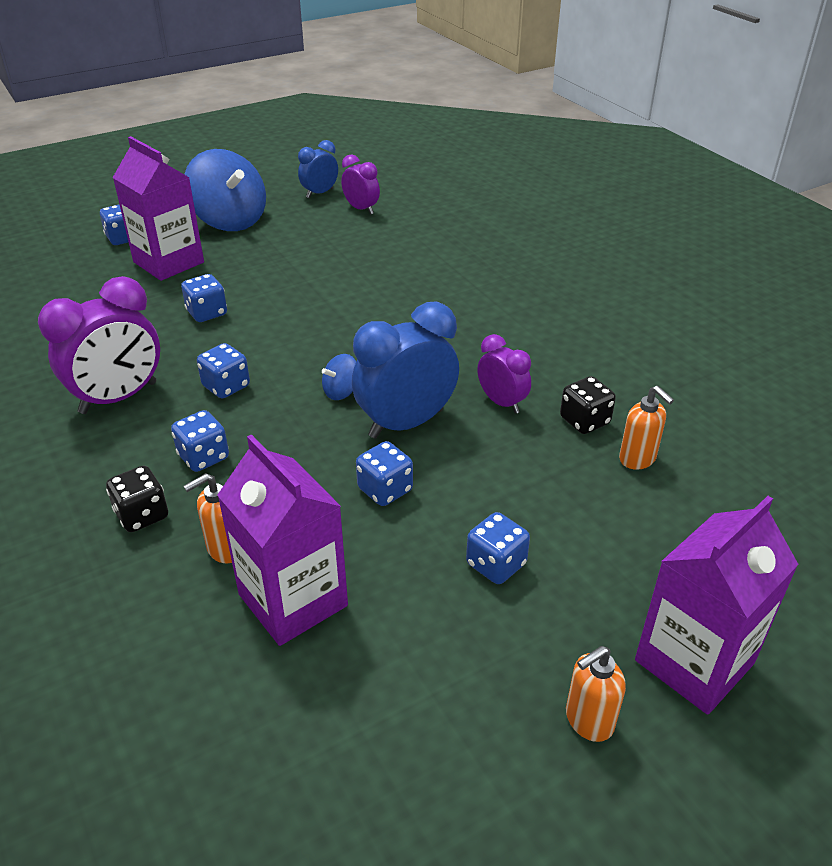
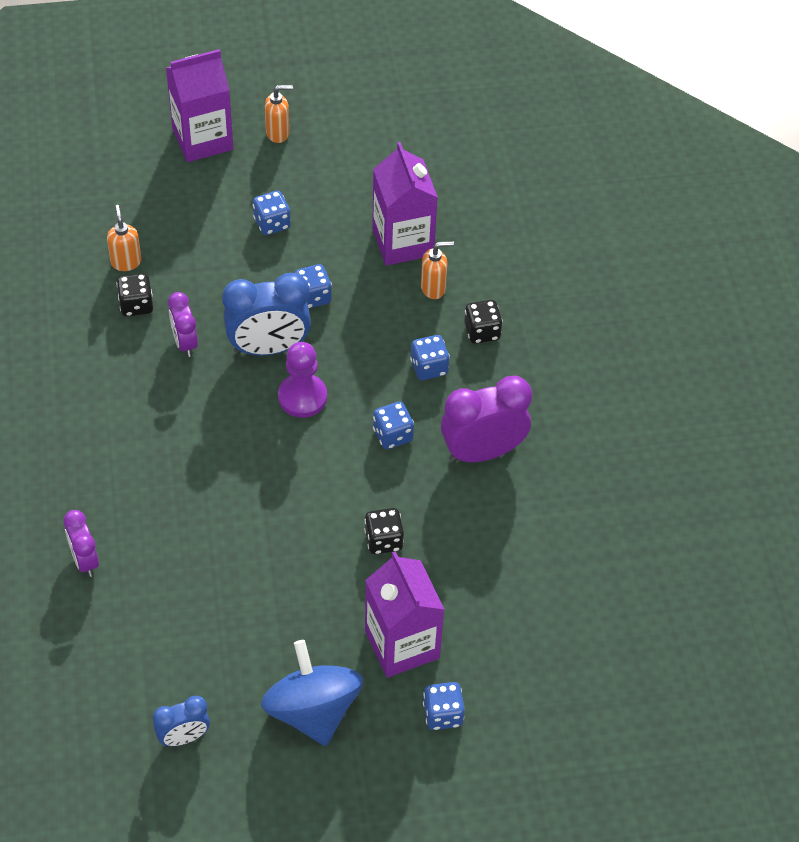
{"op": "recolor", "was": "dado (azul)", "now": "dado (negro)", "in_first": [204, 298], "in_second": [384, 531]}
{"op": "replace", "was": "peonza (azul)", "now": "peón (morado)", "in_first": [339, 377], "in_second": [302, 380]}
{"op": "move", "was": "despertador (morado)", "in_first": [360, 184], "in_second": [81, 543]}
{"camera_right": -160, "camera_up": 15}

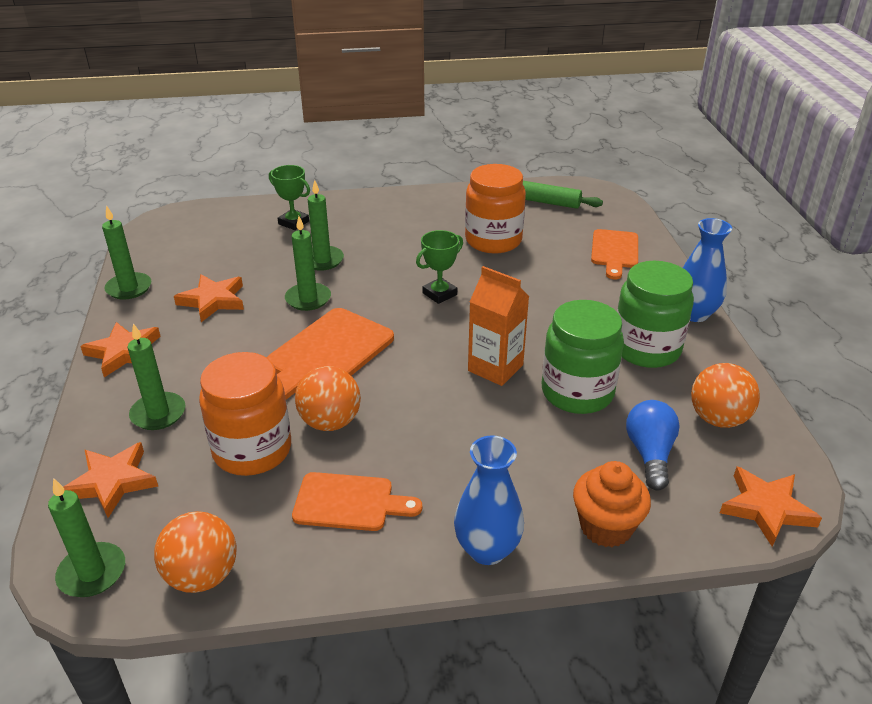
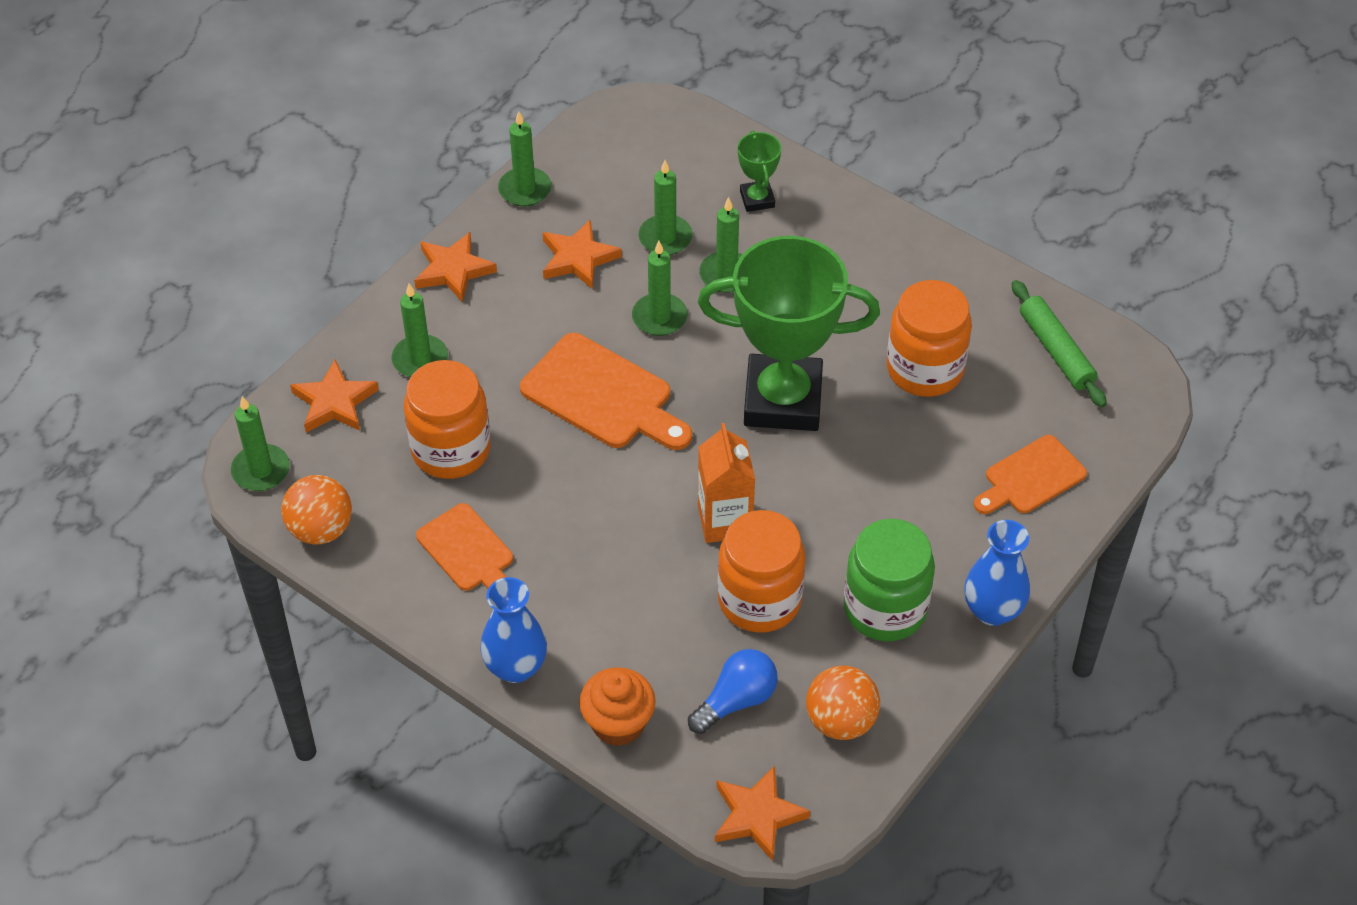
{"op": "rotate", "was": "tabla de cortar (naranja)", "in_first": [330, 354], "in_second": [606, 391], "clockwise": -135}
{"op": "delete", "was": "pelota (naranja)", "in_first": [328, 398]}
{"op": "resize", "was": "trofeo (verde)", "in_first": [439, 267], "in_second": [789, 333], "ratio": 2.34}
{"op": "recolor", "was": "tarro (verde)", "now": "tarro (naranja)", "in_first": [583, 357], "in_second": [761, 571]}
{"op": "insert", "now": "vela (verde)", "in_second": [665, 207]}
{"camera_right": 45, "camera_up": 15}

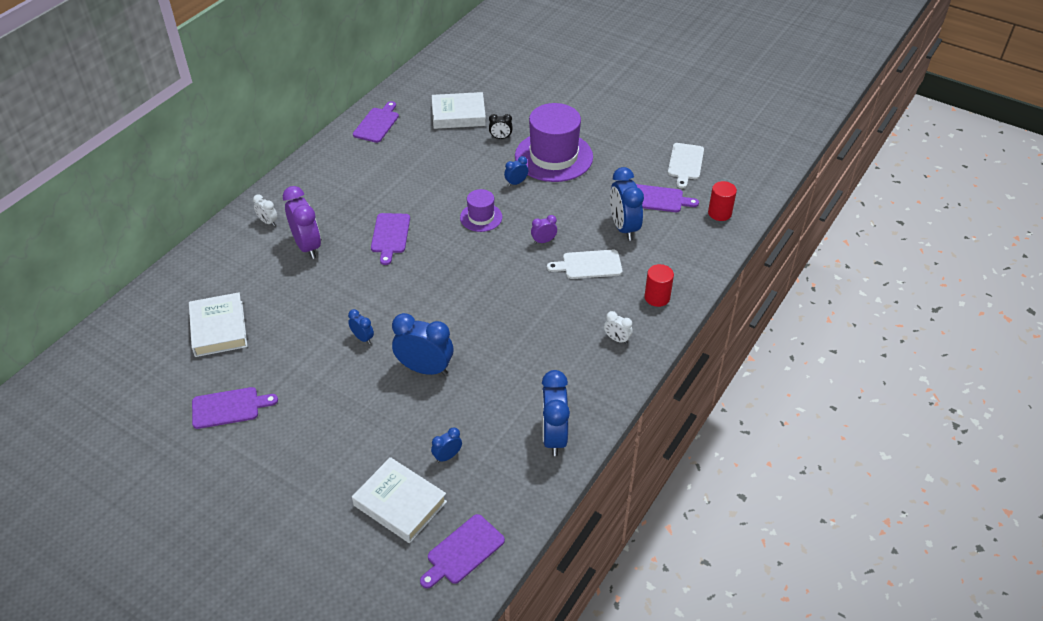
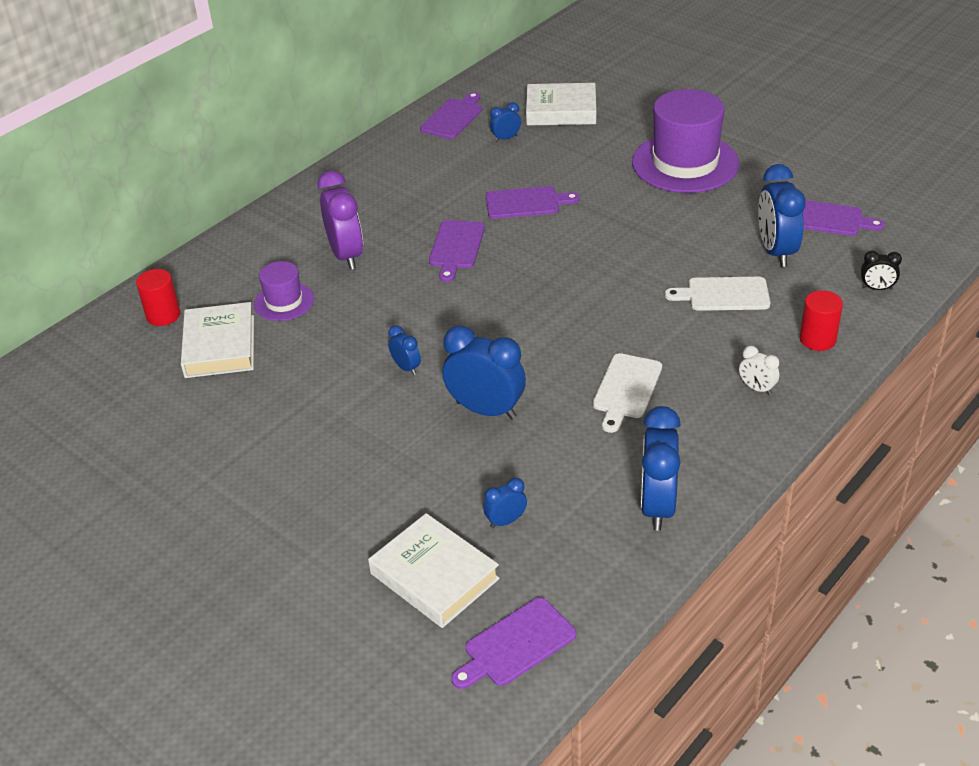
{"op": "move", "was": "tabla de cortar (morado)", "in_first": [235, 408], "in_second": [533, 202]}
{"op": "delete", "was": "despertador (blanco)", "in_first": [265, 210]}
{"op": "move", "was": "sombrero (morado)", "in_first": [481, 210], "in_second": [284, 291]}
{"op": "move", "was": "despertador (negro)", "in_first": [500, 126], "in_second": [881, 270]}
{"op": "move", "was": "despertador (azul)", "in_first": [516, 171], "in_second": [505, 122]}
{"op": "delete", "was": "despertador (morado)", "in_first": [544, 229]}
{"op": "move", "was": "tabla de cortar (blanco)", "in_first": [686, 165], "in_second": [627, 393]}
{"op": "move", "was": "cilindro (rojo)", "in_first": [722, 201], "in_second": [158, 297]}
{"camera_right": 10, "camera_up": -5}

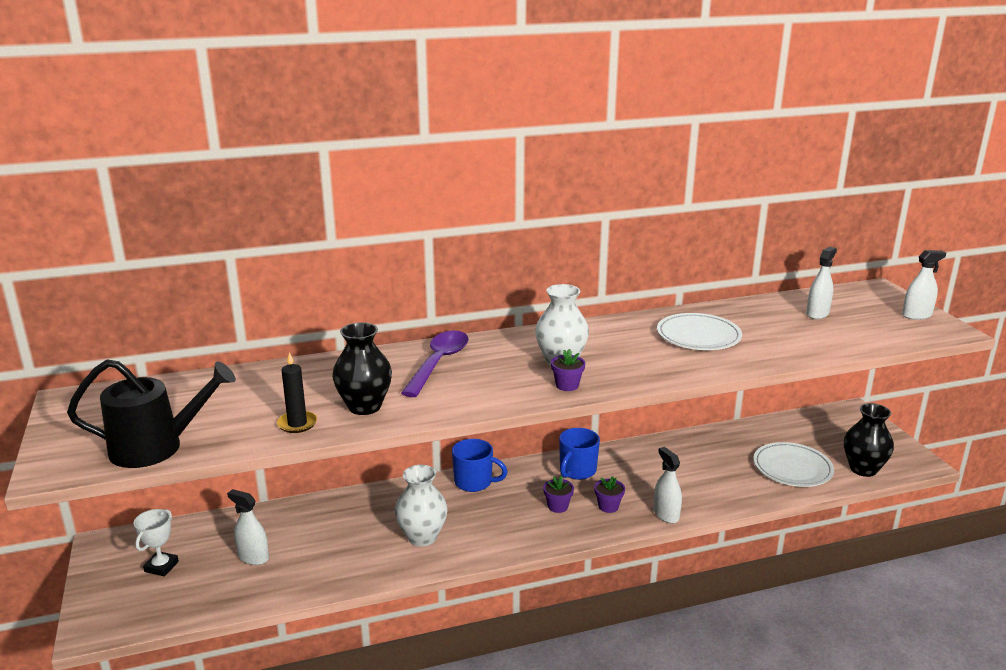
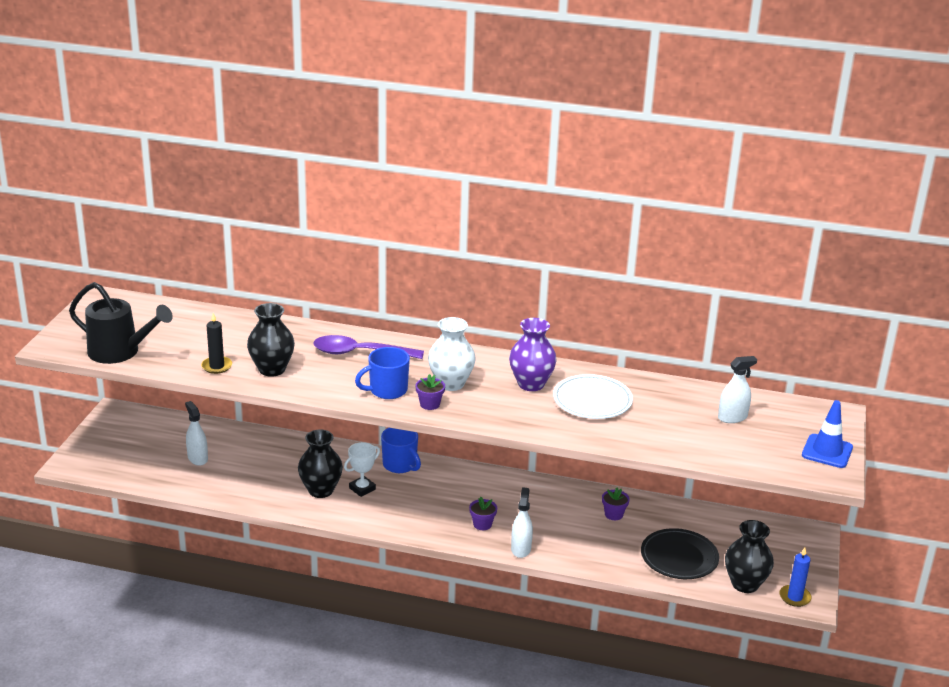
{"op": "move", "was": "trofeo (blanco)", "in_first": [156, 542], "in_second": [362, 469]}
{"op": "recolor", "was": "florero (blanco)", "now": "florero (negro)", "in_first": [421, 505], "in_second": [320, 463]}
{"op": "rotate", "was": "cuchara (morado)", "in_first": [434, 364], "in_second": [368, 347], "clockwise": -135}
{"op": "move", "was": "maceta (morado)", "in_first": [558, 494], "in_second": [616, 503]}
{"op": "move", "was": "taza (azul)", "in_first": [579, 454], "in_second": [382, 373]}
{"op": "recolor", "was": "plato (blanco)", "now": "plato (negro)", "in_first": [793, 464], "in_second": [680, 553]}
{"op": "replace", "was": "pulverizador (blanco)", "now": "cono de tráfico (azul)", "in_first": [924, 285], "in_second": [827, 434]}
{"op": "insert", "now": "florero (morado)", "in_second": [533, 354]}
{"op": "insert", "now": "vela (azul)", "in_second": [795, 577]}
{"camera_right": 30, "camera_up": 5}

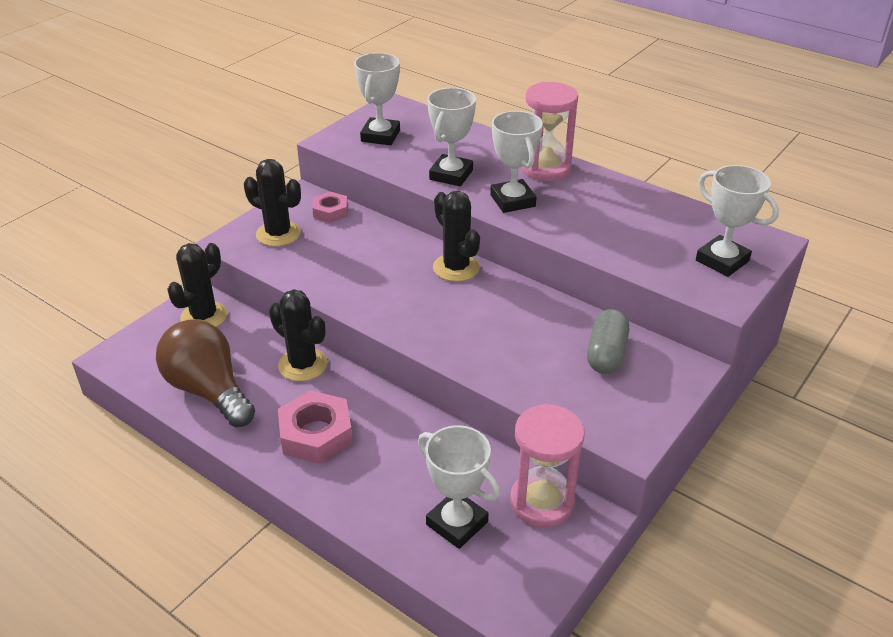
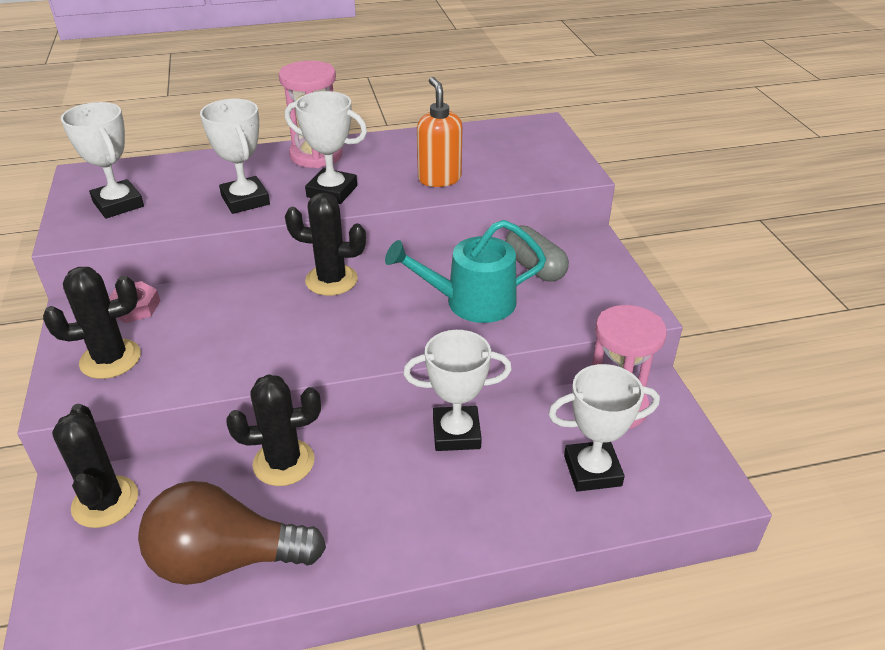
{"op": "delete", "was": "tuerca (rosa)", "in_first": [315, 427]}
{"op": "move", "was": "trofeo (blanco)", "in_first": [737, 221], "in_second": [457, 390]}
{"op": "insert", "now": "regadera (turquesa)", "in_second": [465, 271]}
{"op": "insert", "now": "dispensador de jabón (naranja)", "in_second": [439, 132]}
{"camera_right": -50, "camera_up": 0}

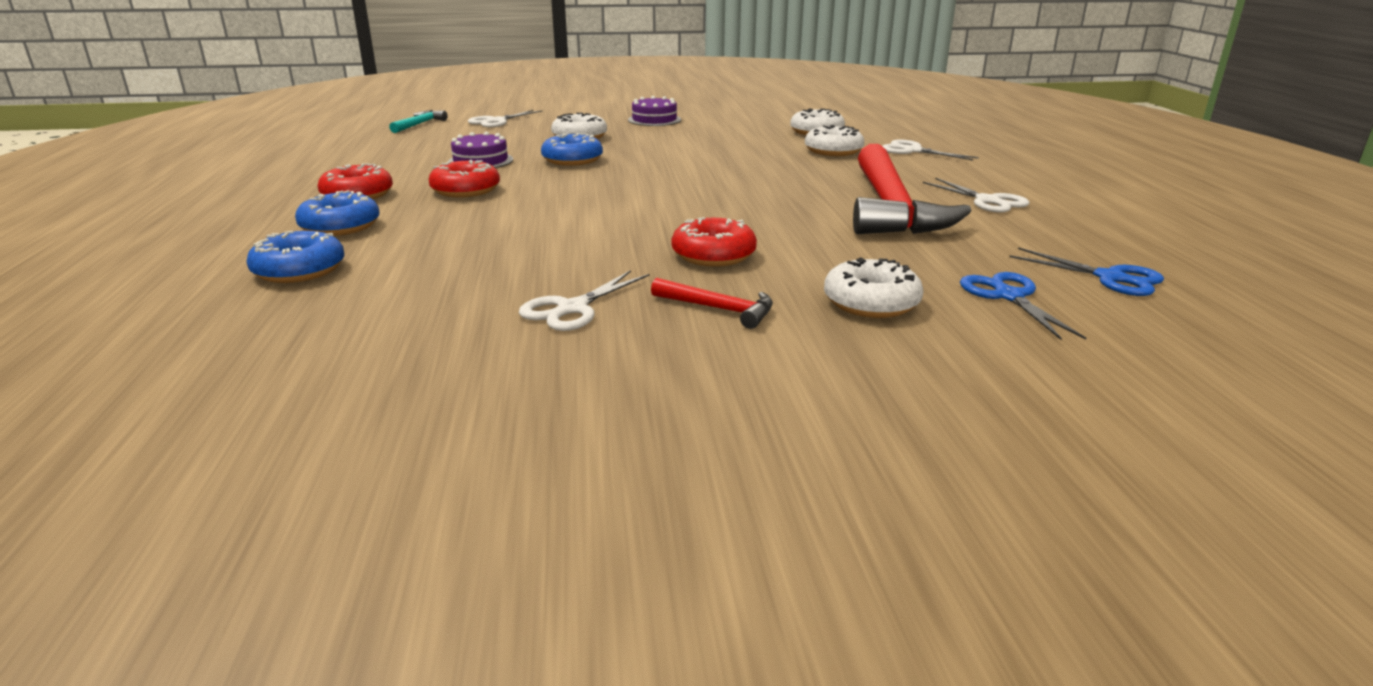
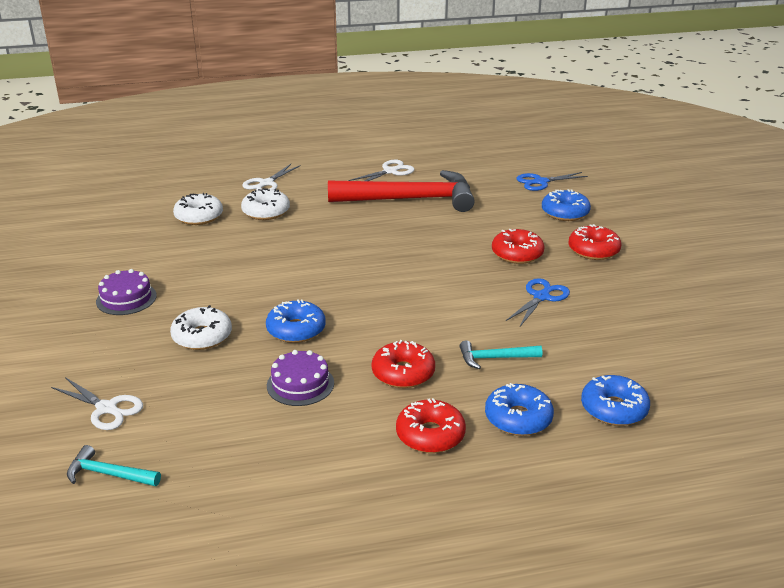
{"op": "delete", "was": "tijeras (blanco)", "in_first": [584, 300]}
{"op": "replace", "was": "martillo (rojo)", "now": "rosquilla (rojo)", "in_first": [712, 303], "in_second": [594, 242]}
{"op": "recolor", "was": "rosquilla (blanco)", "now": "rosquilla (azul)", "in_first": [873, 287], "in_second": [566, 205]}
{"op": "move", "was": "tijeras (azul)", "in_first": [1086, 271], "in_second": [538, 302]}
{"op": "insert", "now": "martillo (turquesa)", "in_second": [501, 354]}
{"camera_right": -95, "camera_up": 5}

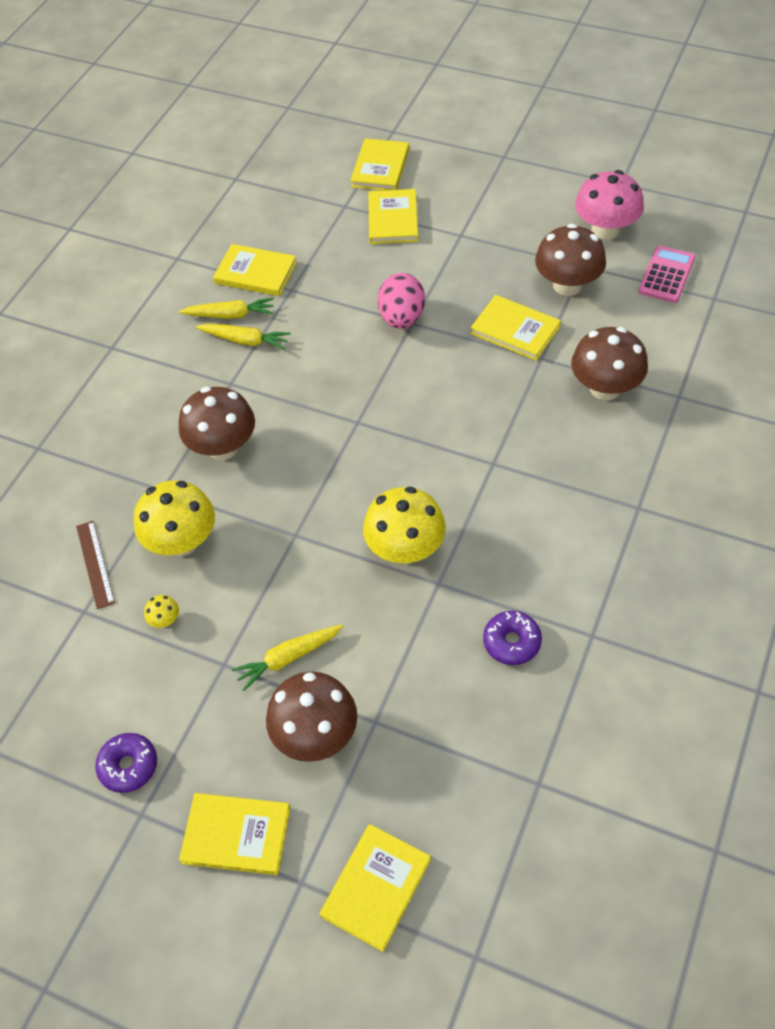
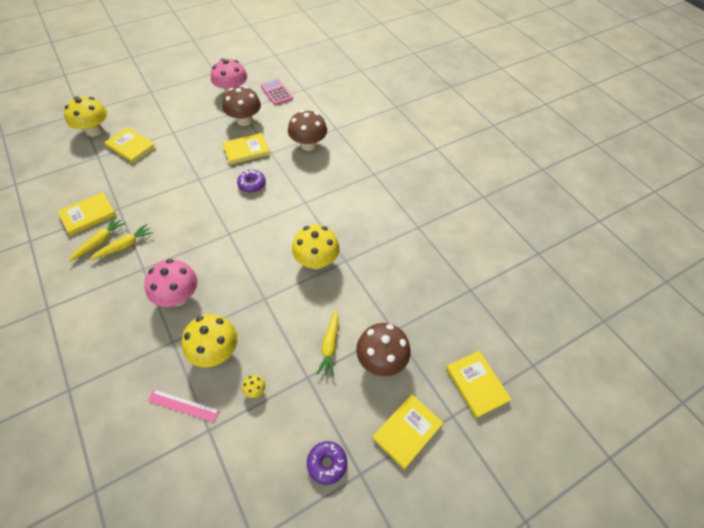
{"op": "recolor", "was": "regla (marrón)", "now": "regla (rosa)", "in_first": [95, 565], "in_second": [184, 405]}
{"op": "recolor", "was": "seta (marrón)", "now": "seta (rosa)", "in_first": [217, 423], "in_second": [171, 283]}
{"op": "replace", "was": "libro (amarillo)", "now": "seta (amarillo)", "in_first": [379, 164], "in_second": [85, 116]}
{"op": "delete", "was": "huevo (rosa)", "in_first": [401, 301]}
{"op": "move", "was": "rosquilla (morado)", "in_first": [512, 638], "in_second": [251, 181]}
{"camera_right": -60, "camera_up": 0}

